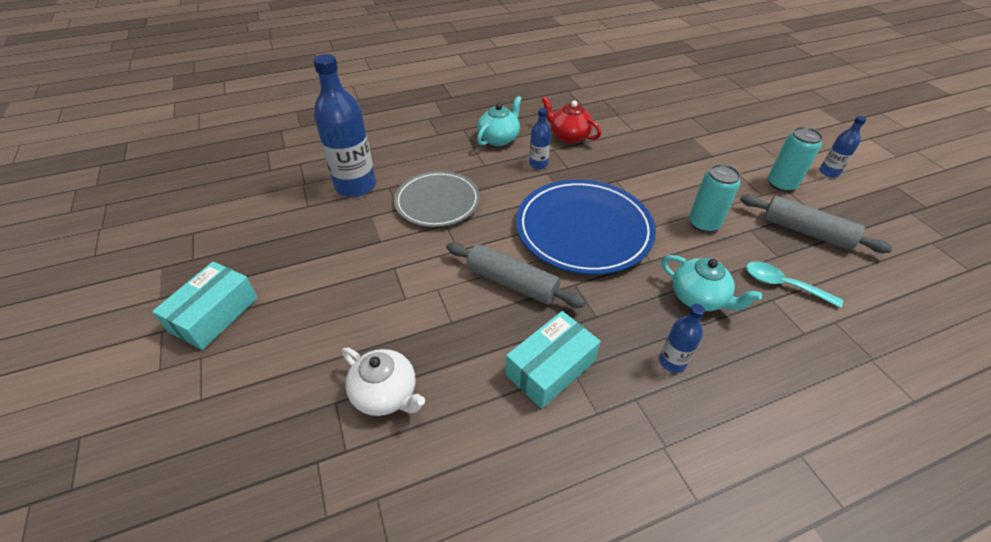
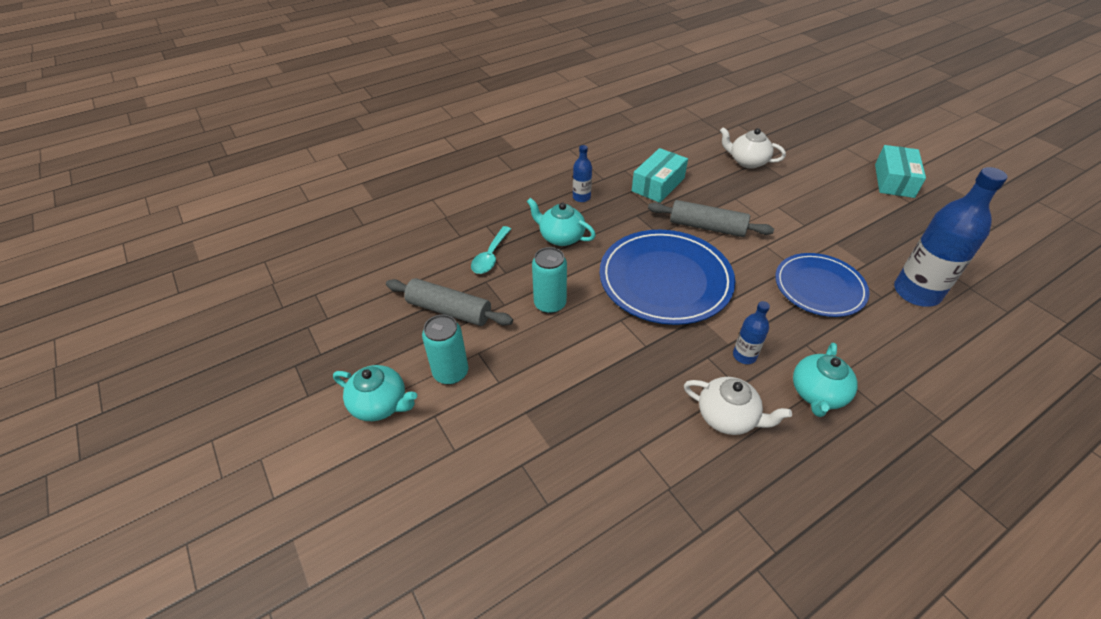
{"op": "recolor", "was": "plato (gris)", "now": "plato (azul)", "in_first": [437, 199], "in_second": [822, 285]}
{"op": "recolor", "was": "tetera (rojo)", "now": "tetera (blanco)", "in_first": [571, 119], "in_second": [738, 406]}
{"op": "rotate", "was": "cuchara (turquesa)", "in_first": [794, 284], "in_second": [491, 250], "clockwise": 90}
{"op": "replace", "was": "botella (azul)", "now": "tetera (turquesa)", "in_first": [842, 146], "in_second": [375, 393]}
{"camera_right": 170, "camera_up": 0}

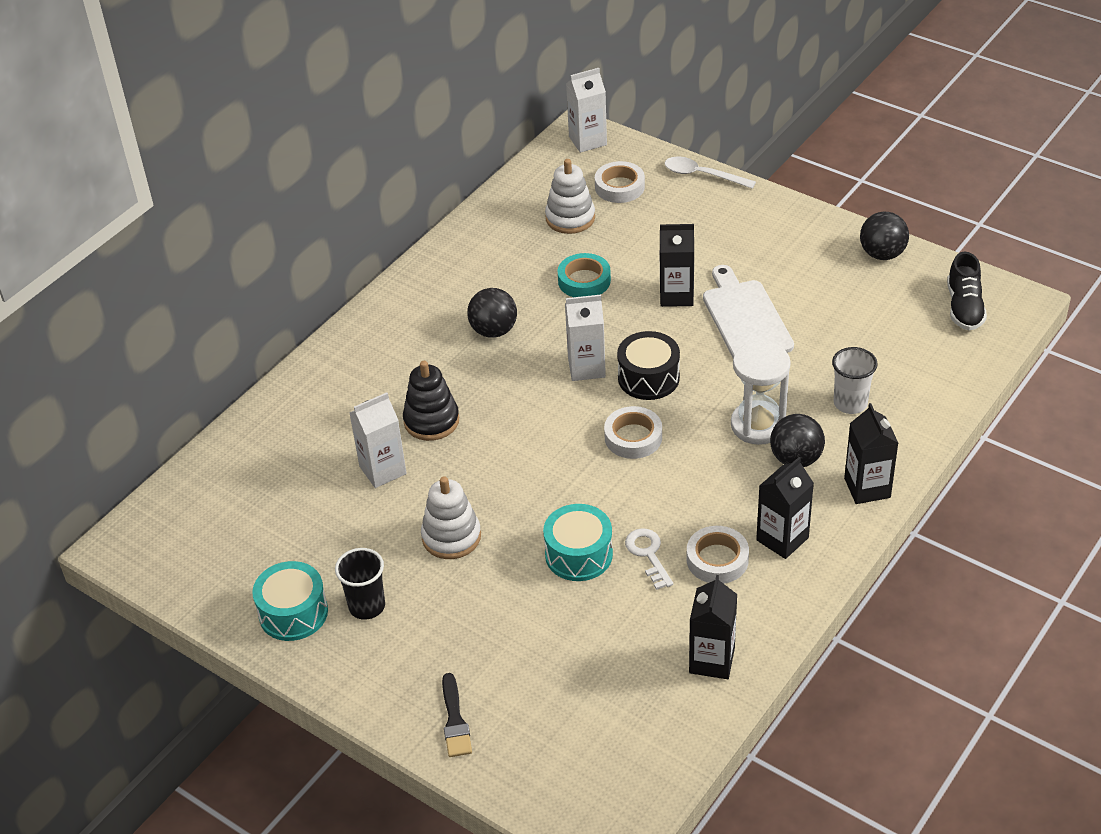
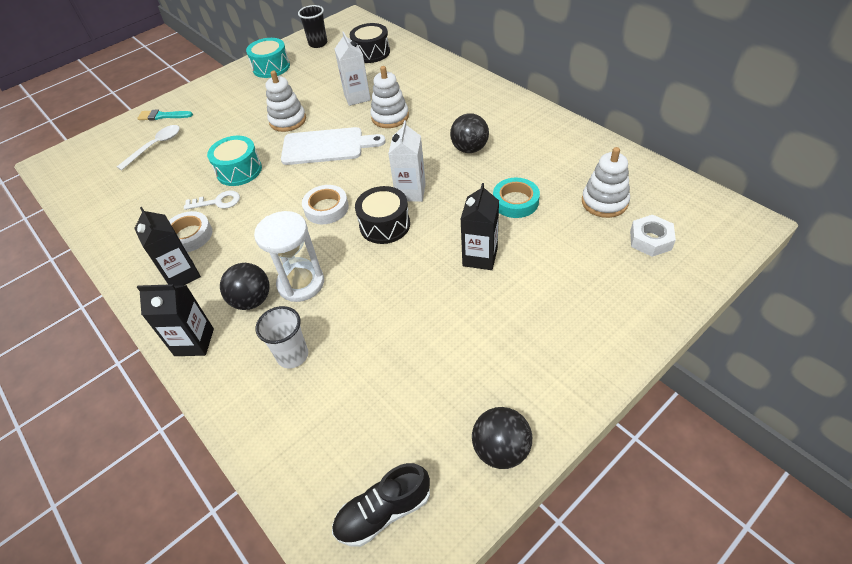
{"op": "move", "was": "vaso (negro)", "in_first": [360, 584], "in_second": [312, 26]}
{"op": "recolor", "was": "juguete apilable (negro)", "now": "juguete apilable (blanco)", "in_first": [431, 401], "in_second": [389, 97]}
{"op": "recolor", "was": "pincel (negro)", "now": "pincel (turquesa)", "in_first": [457, 715], "in_second": [165, 115]}
{"op": "delete", "was": "cartón de leche (blanco)", "in_first": [586, 110]}
{"op": "replace", "was": "cinta adhesiva (blanco)", "now": "tuerca (blanco)", "in_first": [620, 182], "in_second": [653, 236]}
{"op": "move", "was": "cuchara (blanco)", "in_first": [710, 173], "in_second": [148, 147]}
{"op": "delete", "was": "cartón de leche (negro)", "in_first": [713, 627]}
{"op": "move", "was": "tabla de cortar (blanco)", "in_first": [748, 311], "in_second": [333, 146]}
{"op": "rotate", "was": "zapato (negro)", "in_first": [967, 291], "in_second": [381, 505], "clockwise": -45}
{"op": "insert", "now": "tambor (negro)", "in_second": [370, 43]}
{"camera_right": 105, "camera_up": 5}

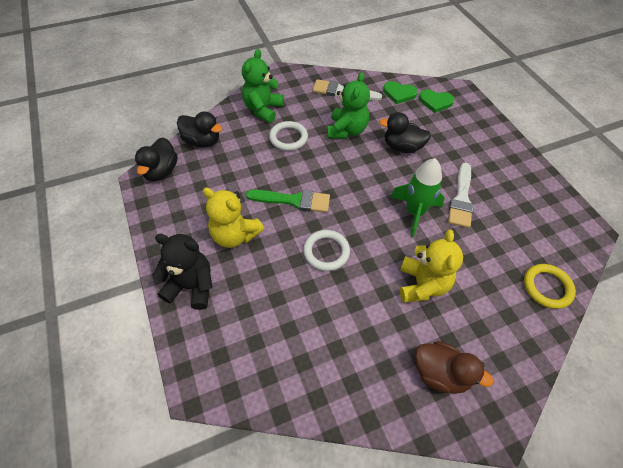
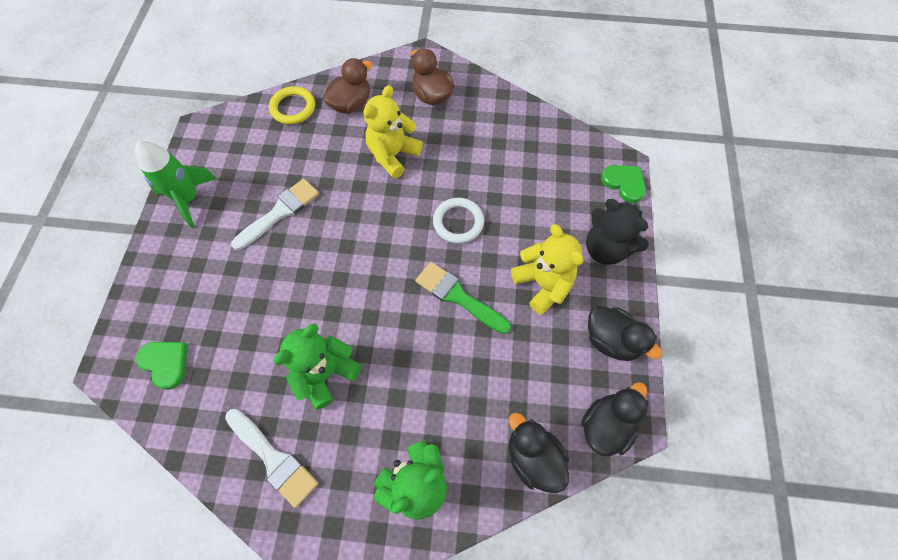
{"op": "delete", "was": "anillo (blanco)", "in_first": [288, 136]}
{"op": "move", "was": "pato (negro)", "in_first": [405, 132], "in_second": [625, 333]}
{"op": "move", "was": "corazón (verde)", "in_first": [400, 92], "in_second": [623, 184]}
{"op": "move", "was": "cohete (verde)", "in_first": [418, 197], "in_second": [176, 184]}
{"op": "insert", "now": "pato (marrón)", "in_second": [347, 86]}
{"camera_right": -150, "camera_up": 10}

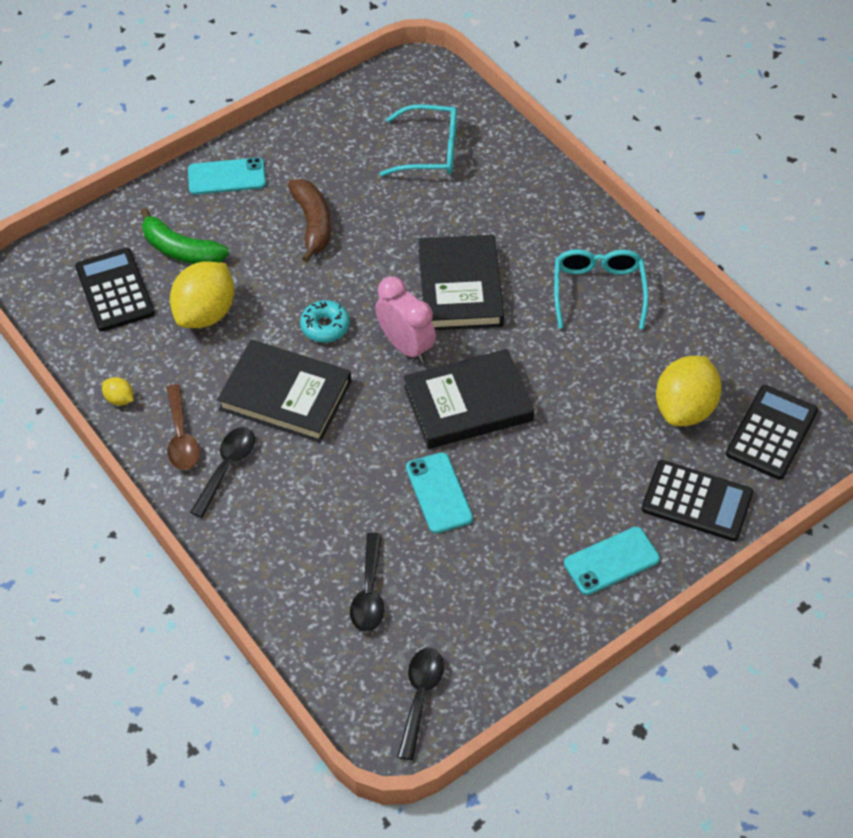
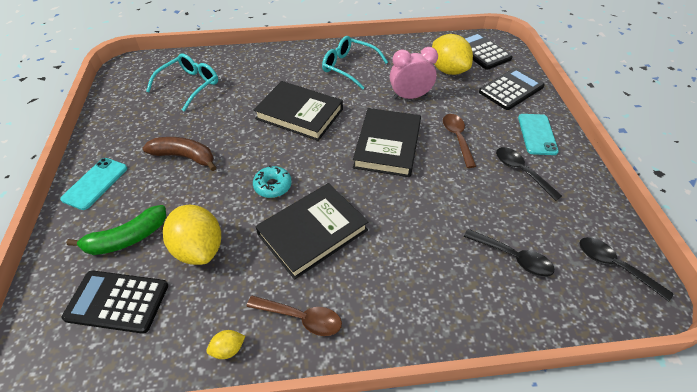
{"op": "move", "was": "cuchara (negro)", "in_first": [222, 472], "in_second": [529, 174]}
{"op": "move", "was": "despertador (rosa)", "in_first": [405, 319], "in_second": [414, 73]}
{"op": "delete", "was": "móvil (turquesa)", "in_first": [439, 492]}
{"op": "insert", "now": "cuchara (marrón)", "in_second": [459, 141]}
{"camera_right": -60, "camera_up": -5}

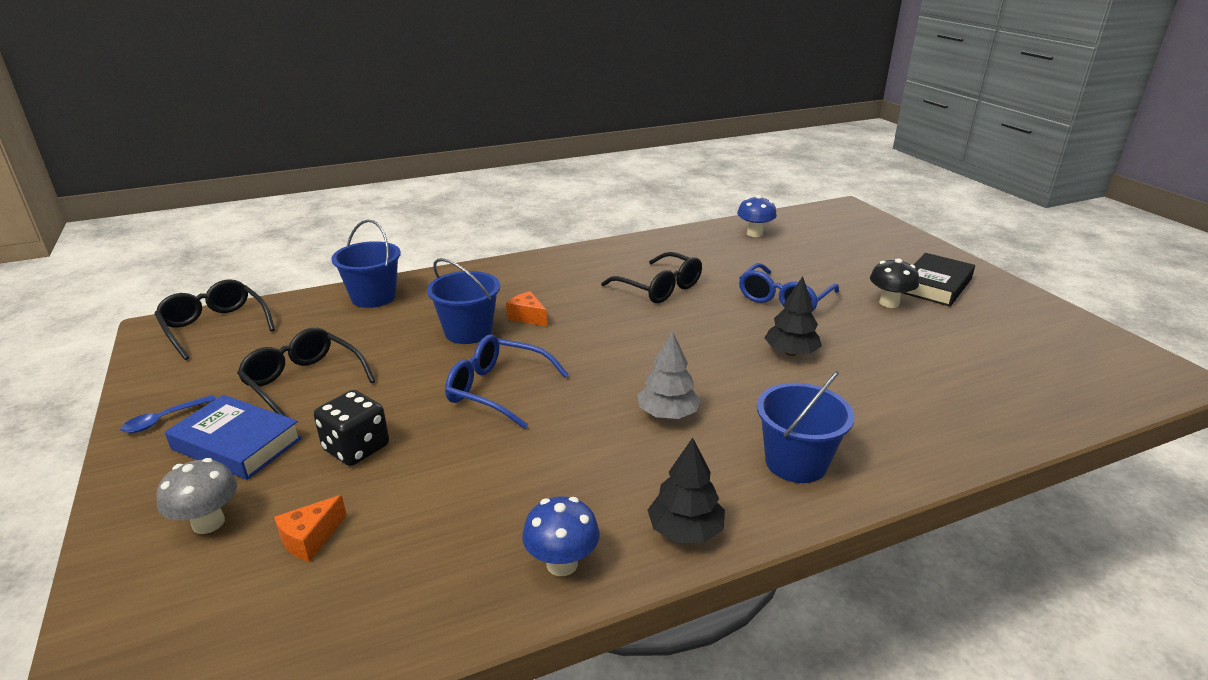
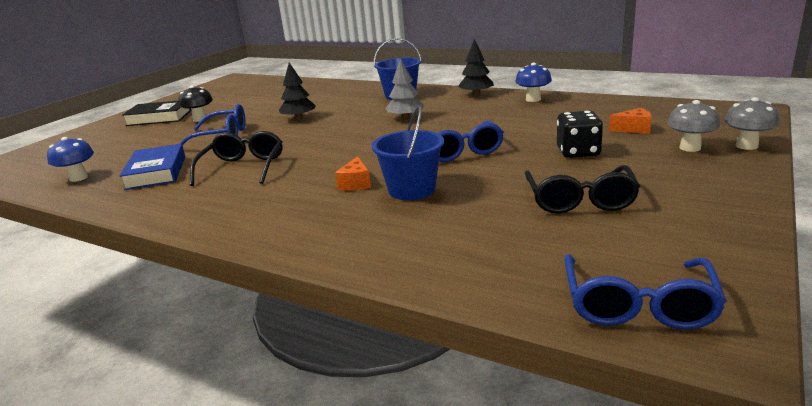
{"op": "delete", "was": "cuchara (azul)", "in_first": [168, 414]}
{"op": "recolor", "was": "gafas (negro)", "now": "gafas (azul)", "in_first": [214, 319], "in_second": [645, 292]}
{"op": "move", "was": "libro (azul)", "in_first": [233, 437], "in_second": [152, 167]}
{"op": "delete", "was": "balde (azul)", "in_first": [366, 263]}
{"op": "insert", "now": "seta (gris)", "in_second": [752, 123]}
{"camera_right": -125, "camera_up": -5}

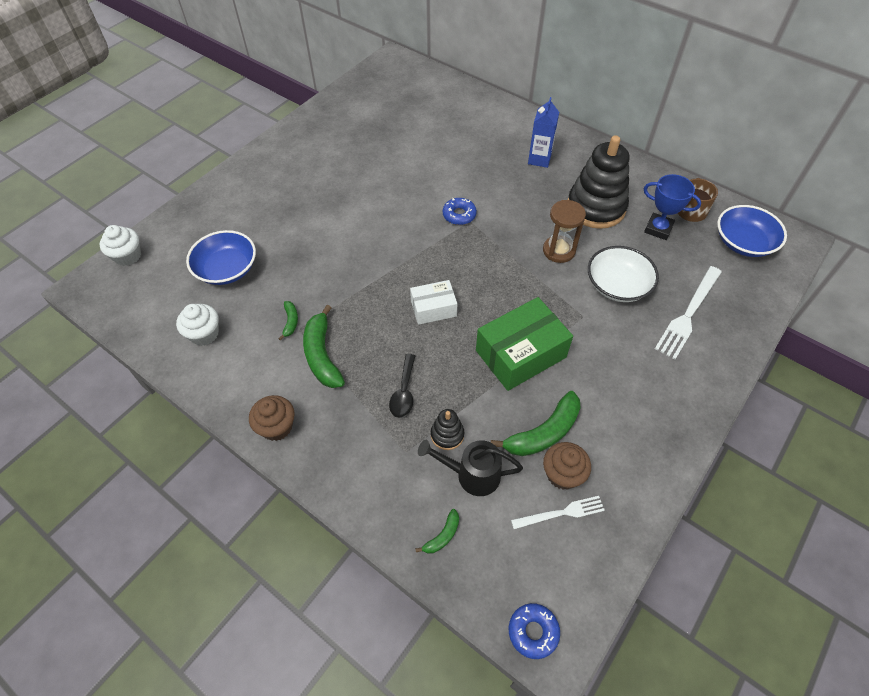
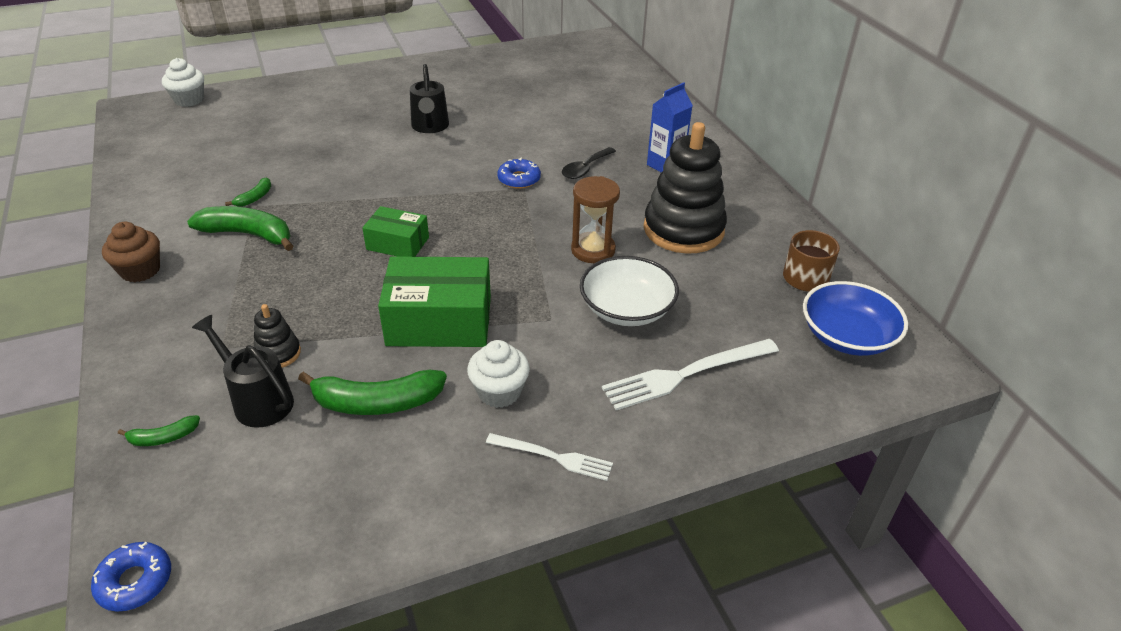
{"op": "move", "was": "magdalena (blanco)", "in_first": [197, 325], "in_second": [498, 374]}
{"op": "delete", "was": "cuenco (azul)", "in_first": [221, 257]}
{"op": "rotate", "was": "plátano (verde)", "in_first": [324, 346], "in_second": [240, 228], "clockwise": 90}
{"op": "move", "was": "cuchara (negro)", "in_first": [402, 386], "in_second": [589, 163]}
{"op": "recolor", "was": "caja (blanco)", "now": "caja (verde)", "in_first": [434, 302], "in_second": [395, 231]}
{"op": "move", "was": "tenedor (blanco)", "in_first": [558, 512], "in_second": [549, 457]}
{"op": "delete", "was": "magdalena (marrón)", "in_first": [567, 466]}
{"op": "delete", "was": "trofeo (azul)", "in_first": [672, 207]}
{"op": "insert", "now": "regadera (negro)", "in_second": [429, 98]}
{"camera_right": 30, "camera_up": -15}

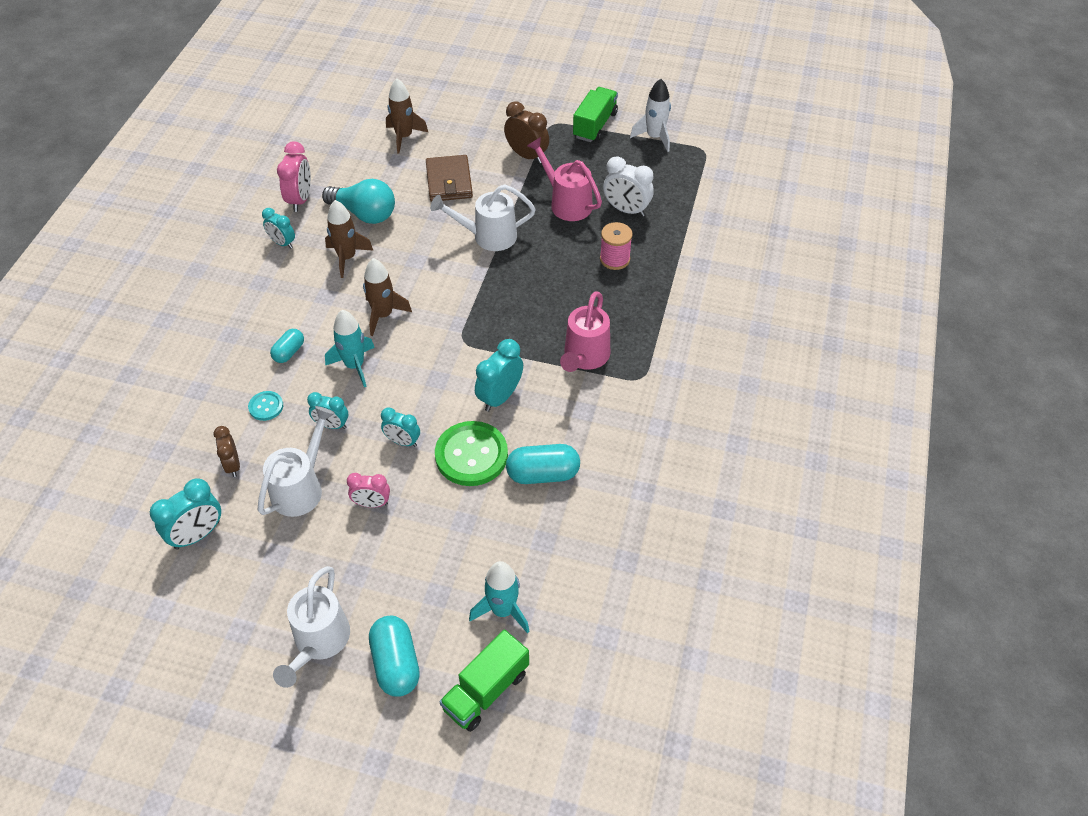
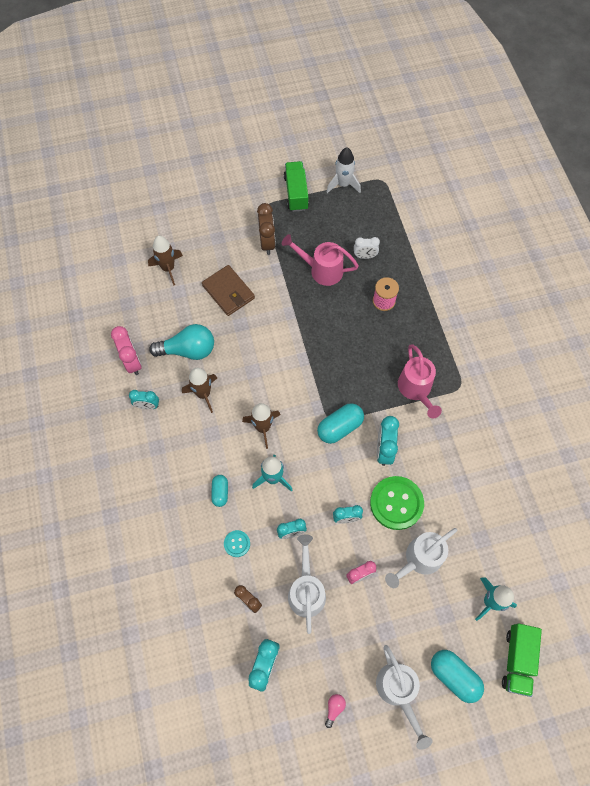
{"op": "move", "was": "regadera (blanco)", "in_first": [483, 217], "in_second": [421, 558]}
{"op": "rotate", "was": "despertador (marrón)", "in_first": [526, 132], "in_second": [266, 229], "clockwise": 75}
{"op": "move", "was": "cápsula (turquesa)", "in_first": [543, 464], "in_second": [340, 423]}
{"op": "resize", "was": "despertador (blanco)", "in_first": [628, 186], "in_second": [367, 248], "ratio": 0.66}
{"op": "insert", "now": "bombilla (rosa)", "in_second": [335, 711]}
{"camera_right": -30, "camera_up": 15}

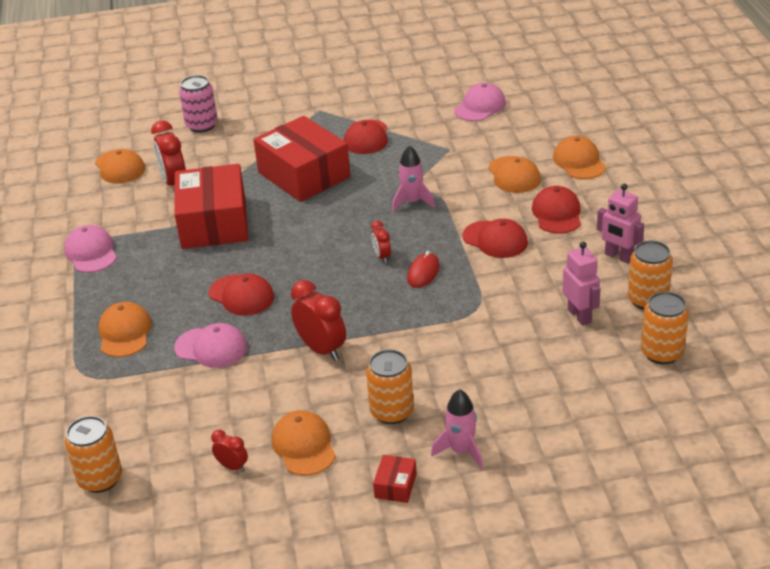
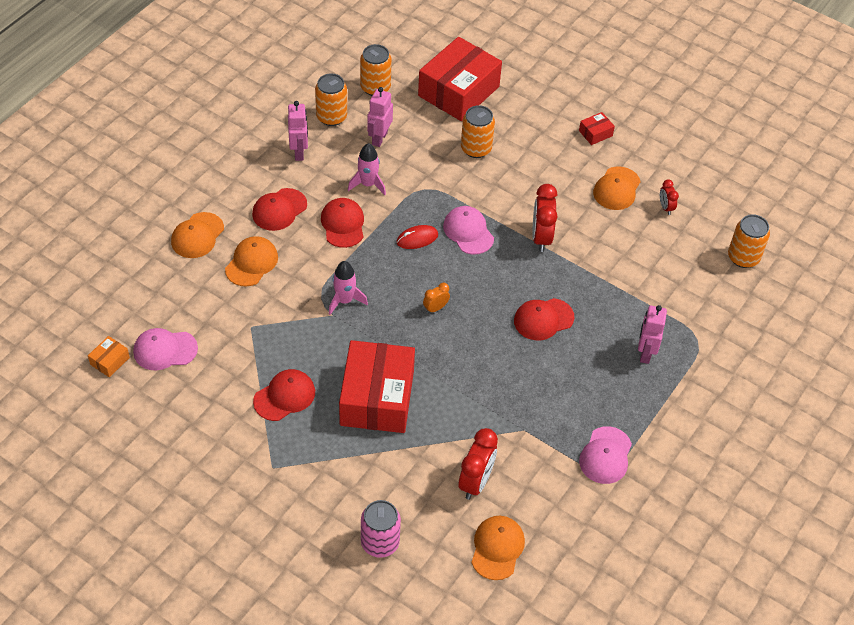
{"op": "replace", "was": "gorra (naranja)", "now": "robot (rosa)", "in_first": [125, 329], "in_second": [652, 334]}
{"op": "move", "was": "gorra (rosa)", "in_first": [210, 345], "in_second": [468, 230]}
{"op": "move", "was": "caja (rojo)", "in_first": [211, 206], "in_second": [460, 79]}
{"op": "rotate", "was": "gorra (rojo)", "in_first": [241, 295], "in_second": [544, 319], "clockwise": -105}
{"op": "move", "was": "lata (naranja)", "in_first": [390, 386], "in_second": [478, 131]}
{"op": "delete", "was": "despertador (rojo)", "in_first": [381, 242]}
{"op": "move", "was": "cohete (rosa)", "in_first": [457, 429], "in_second": [367, 169]}
{"op": "insert", "now": "caja (naranja)", "in_second": [109, 356]}
{"op": "insert", "now": "despertador (naranja)", "in_second": [436, 298]}
{"camera_right": -140, "camera_up": 15}

